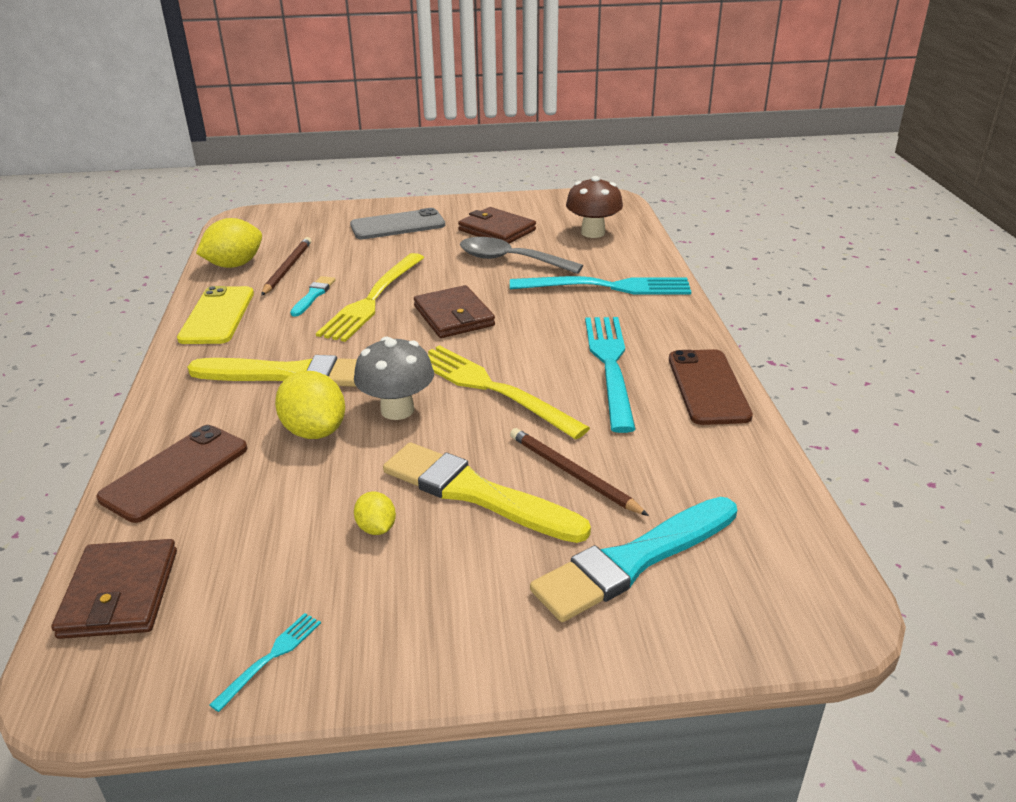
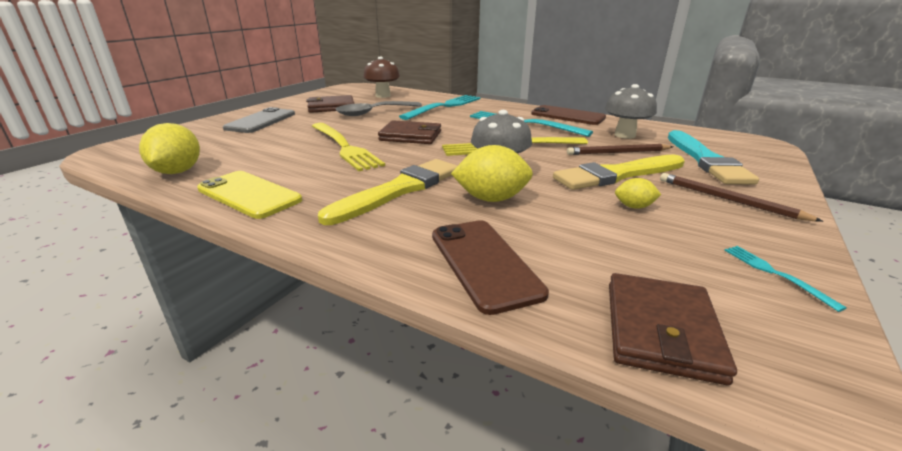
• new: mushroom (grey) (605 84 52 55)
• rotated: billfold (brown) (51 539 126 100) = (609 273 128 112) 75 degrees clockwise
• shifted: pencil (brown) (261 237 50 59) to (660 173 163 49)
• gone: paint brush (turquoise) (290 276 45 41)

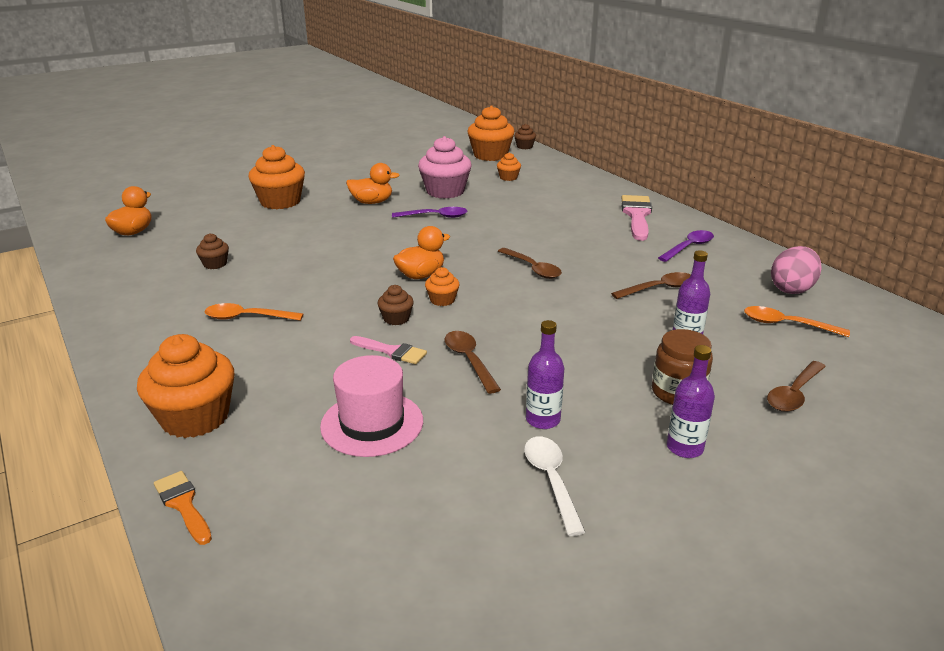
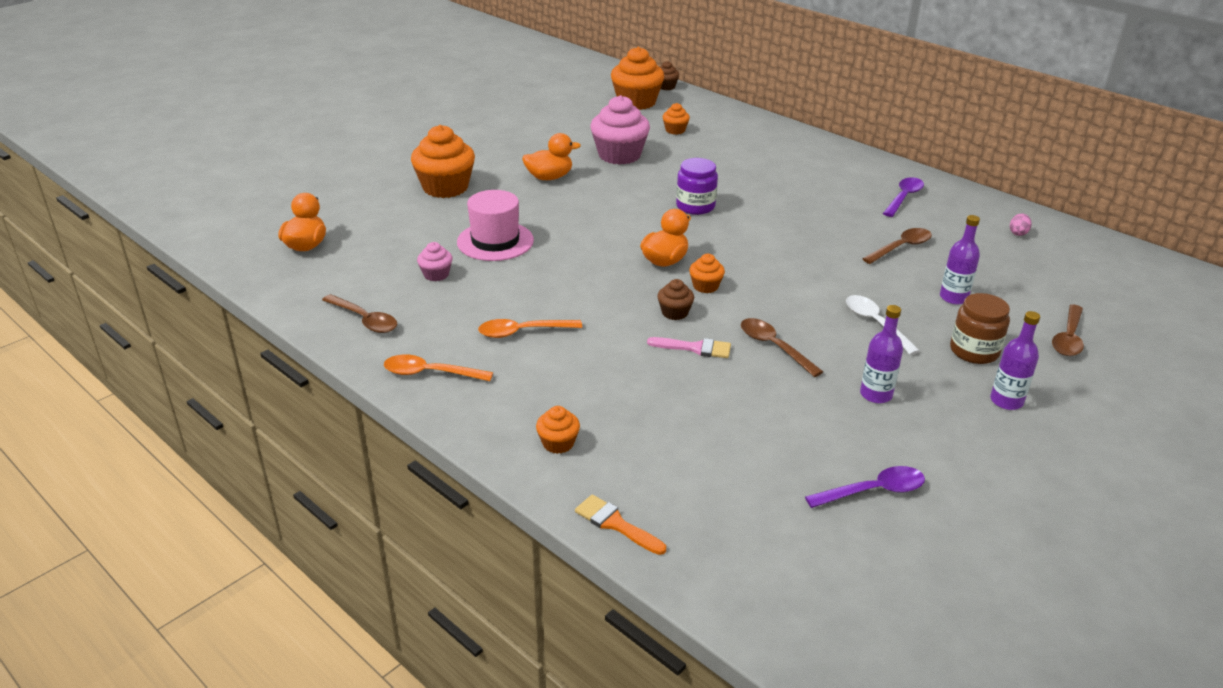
• shifted: teaspoon (brown) (498 248 64 31) to (322 294 75 39)
• shifted: teaspoon (orange) (744 306 106 31) to (384 354 109 27)
• repainted: muffin (brown) (196 233 33 36) to muffin (rosy) (417 242 36 39)
• shifted: hat (rosy) (320 355 103 102) to (457 190 77 71)
• scaled: muffin (orange) (137 334 97 104) = (536 406 44 48) x0.48
• new: jam jar (violet) (676 158 42 57)
• shifted: teaspoon (violet) (392 207 75 11) to (805 466 120 42)
• shifted: teaspoon (white) (524 437 62 99) to (846 295 74 60)
• scaled: egg (rosy) (771 246 51 48) = (1010 214 22 22) x0.47
• gone: paint brush (rosy) (621 195 31 46)

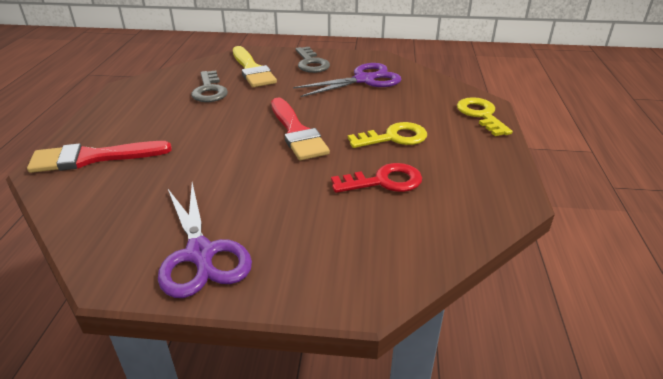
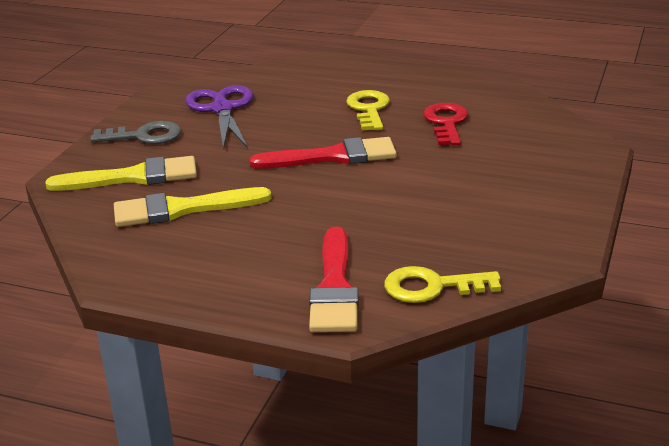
• swapped: latchkey (grey) (191 71 37 31) to paint brush (yellow) (114 187 157 40)
• shifted: latchkey (yellow) (457 97 56 39) to (384 266 117 37)
• gone: scissors (violet) (158 183 94 115)

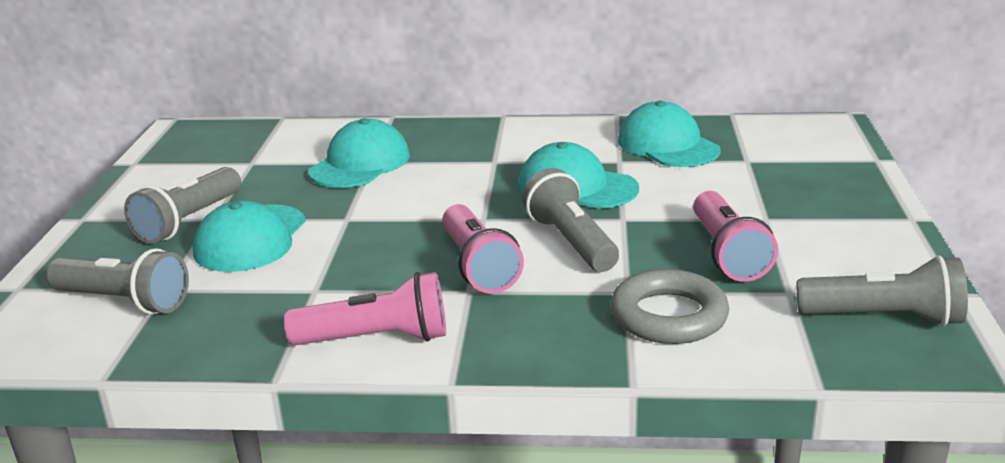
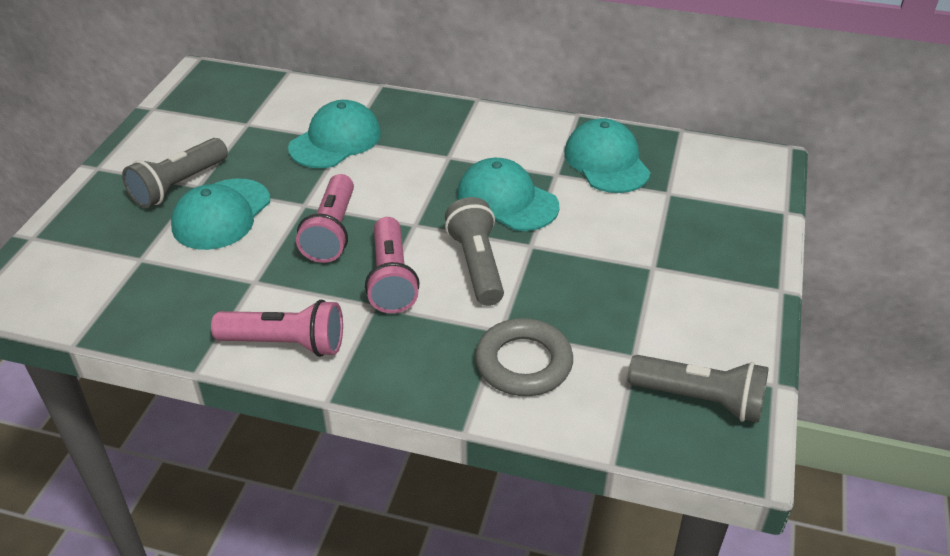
• shifted: pocket torch (rosy) (693 191 85 91) to (296 174 58 89)
• gone: pocket torch (grey) (46 248 143 66)

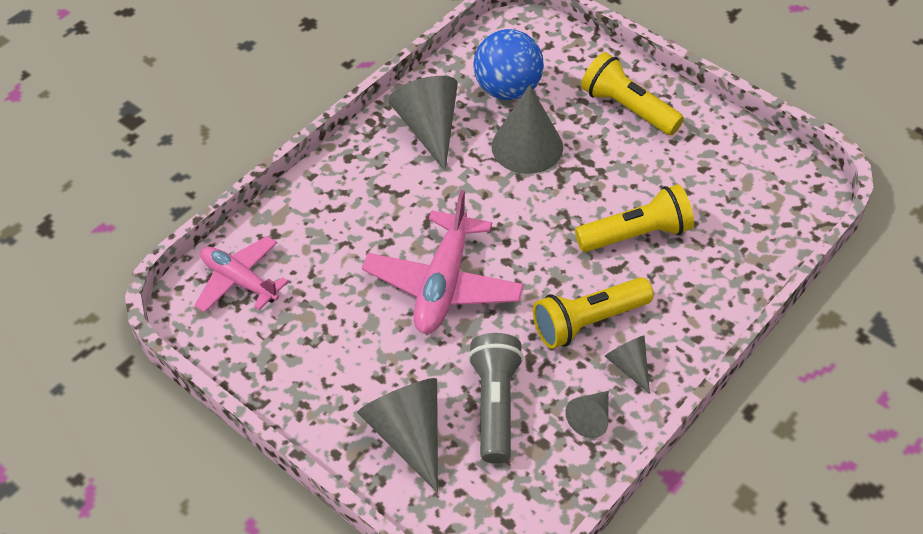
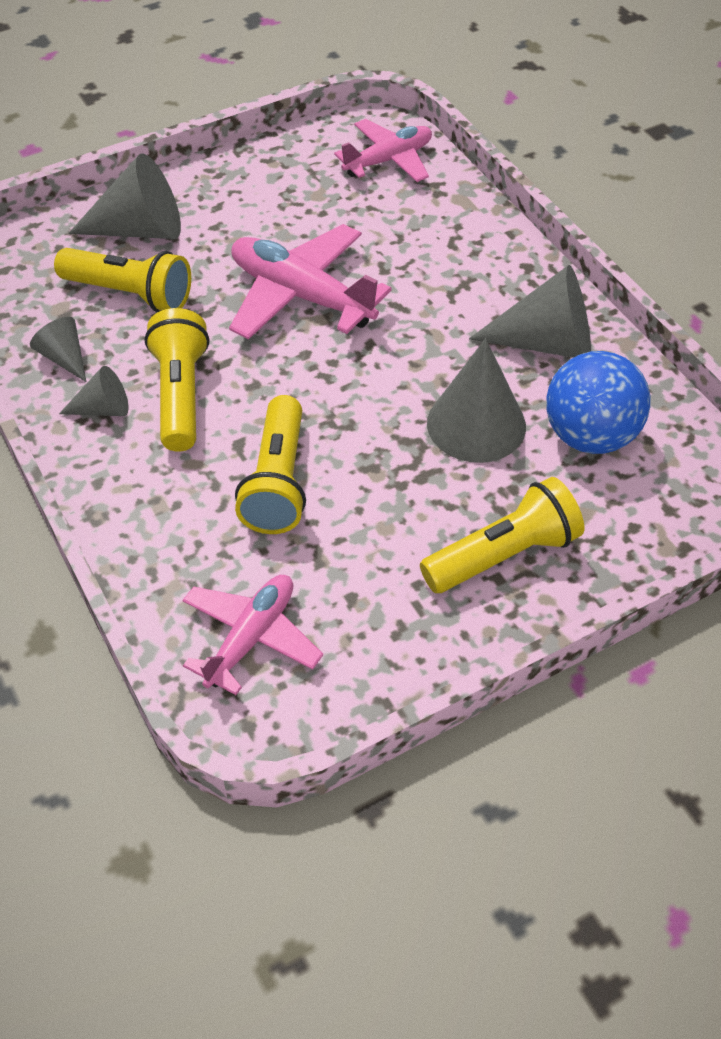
• repainted: pocket torch (grey) (468 333 56 131) to pocket torch (yellow) (54 248 137 64)
• new: aeroplane (rosy) (183 575 140 120)

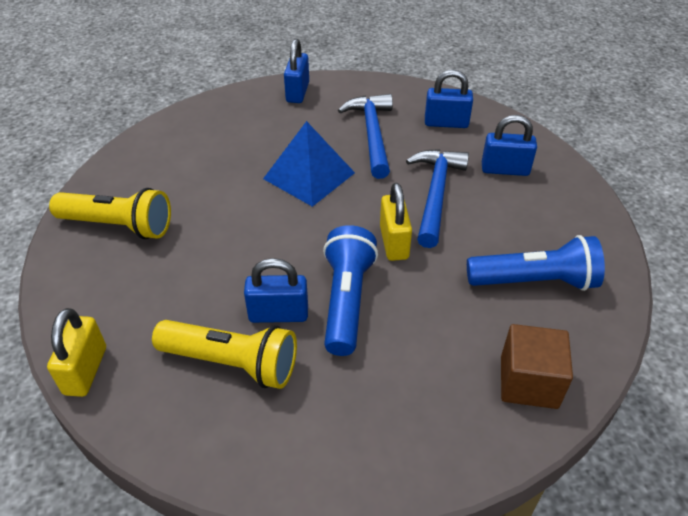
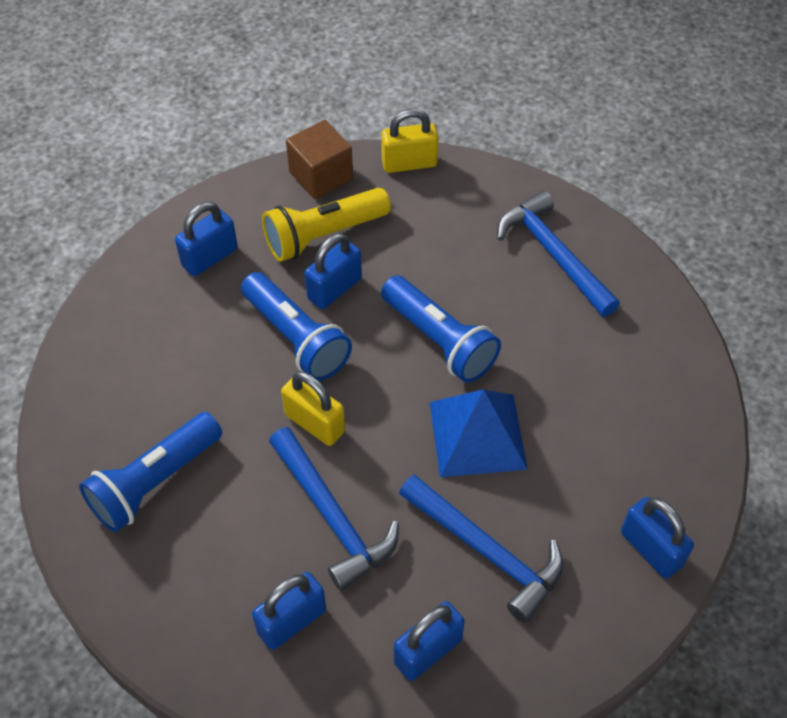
• new: padlock (royal blue) (175 202 63 74)
• shifted: solid cube (brown) (501 324 72 85) to (286 120 67 79)
• rotated: padlock (yellow) (47 308 59 89) = (381 109 58 64) 60 degrees counterclockwise
• new: pocket torch (royal blue) (381 275 120 108)
• swapped: pocket torch (yellow) (49 188 122 51) to claw hammer (royal blue) (497 191 123 126)

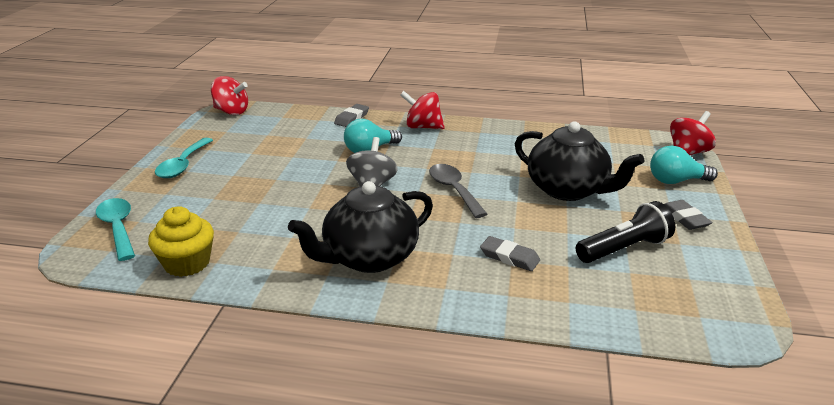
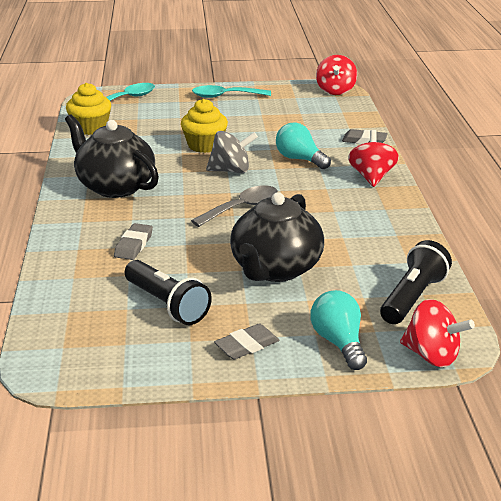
• new: muffin (yellow) (181 99 47 54)
• new: pocket torch (black) (380 240 72 84)

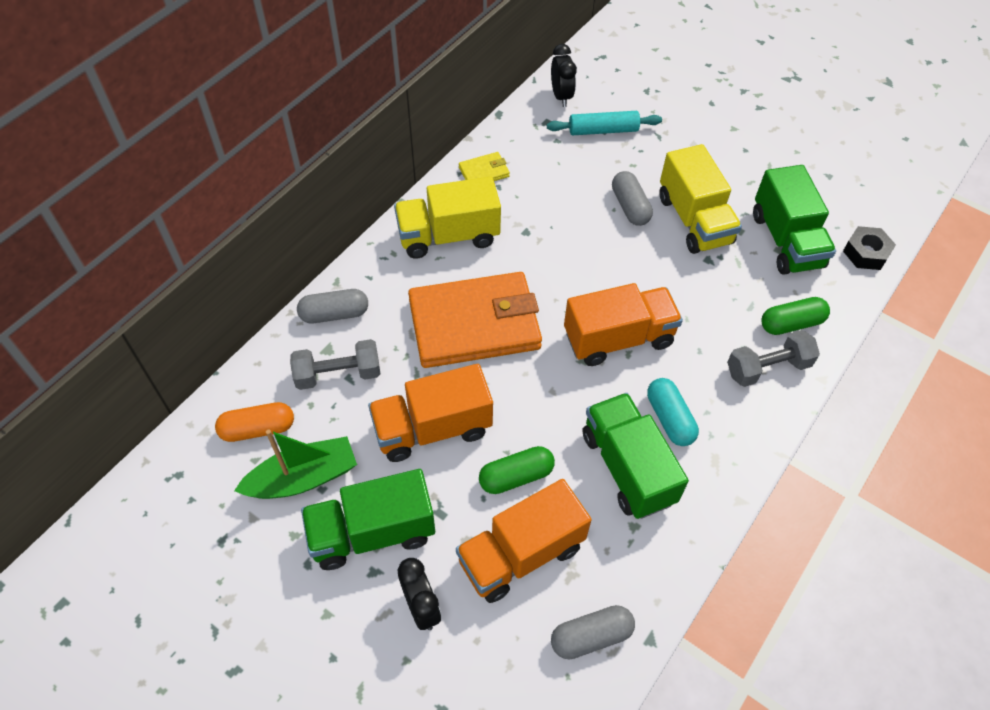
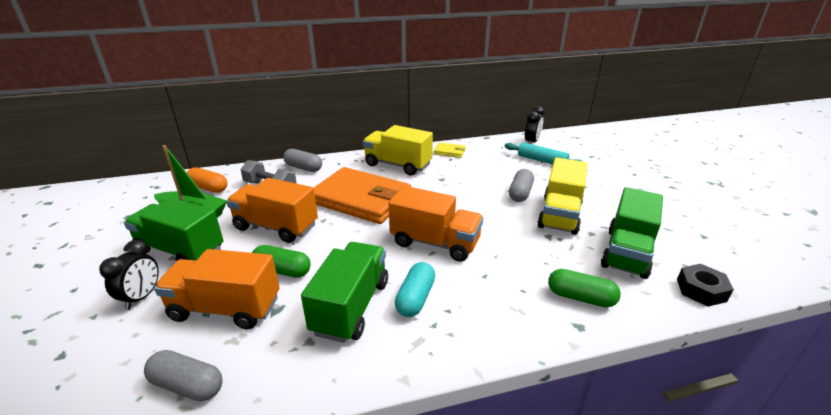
• gone: dumbbell (grey) (727 330 93 57)

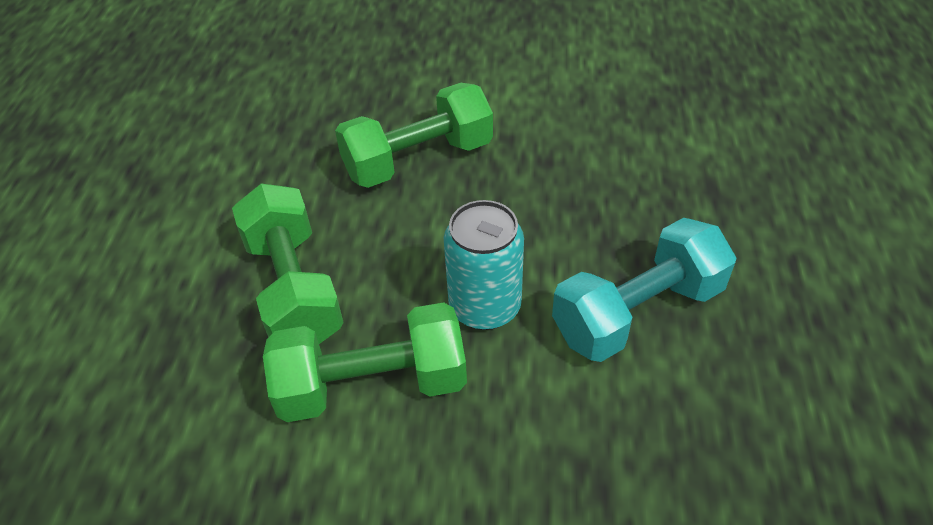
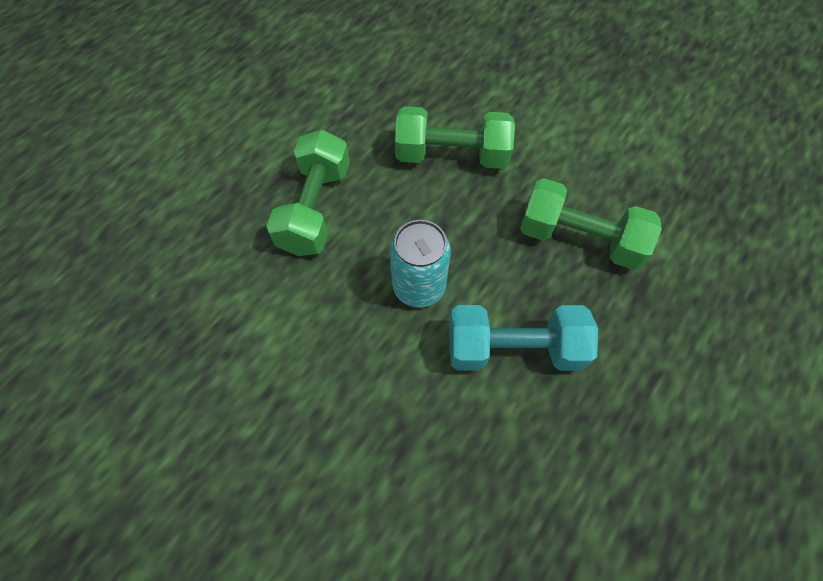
• shifted: dumbbell (green) (263 302 204 120) to (520 178 142 92)

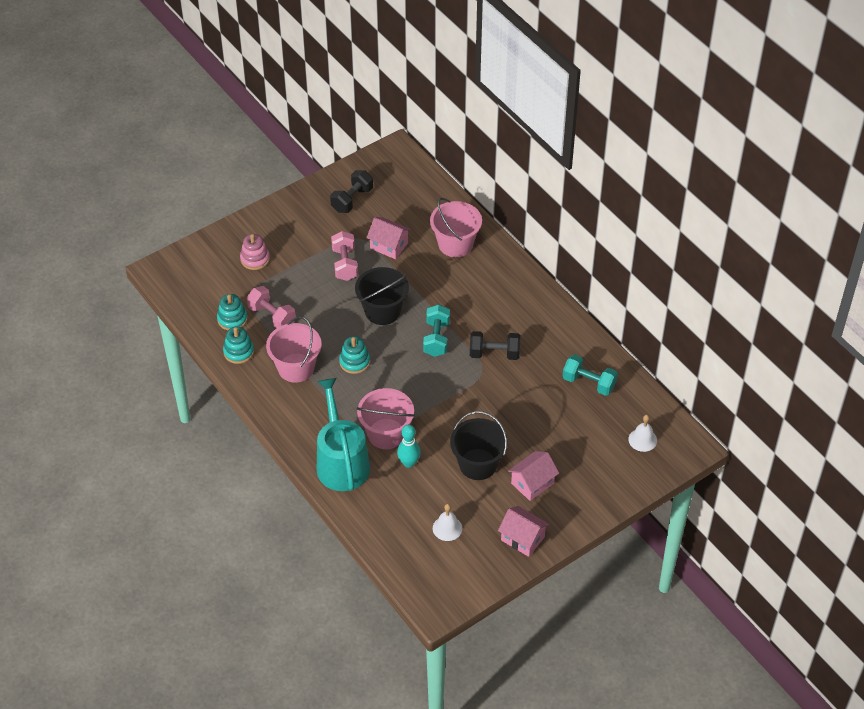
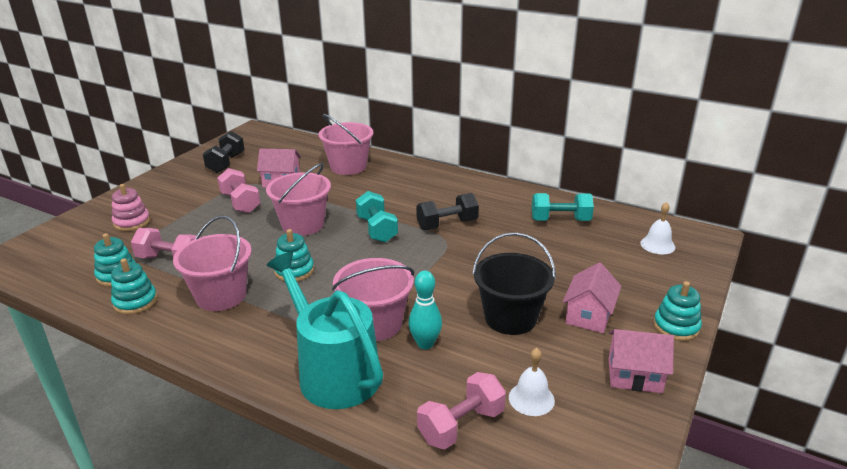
• repainted: bucket (black) (355 267 54 58) to bucket (rosy) (266 163 65 73)
• new: dumbbell (rosy) (417 372 89 78)
• new: stacking toy (turquoise) (653 281 49 60)

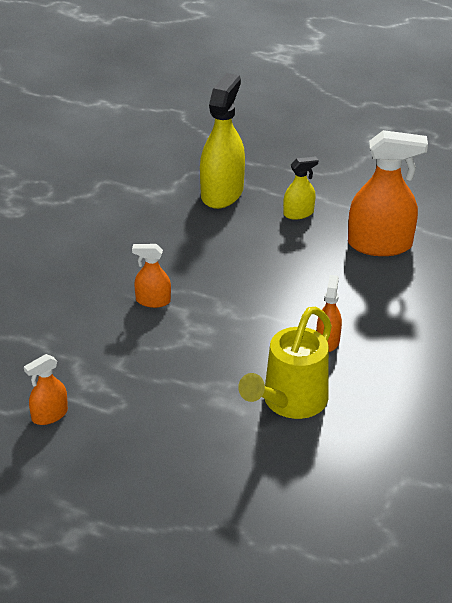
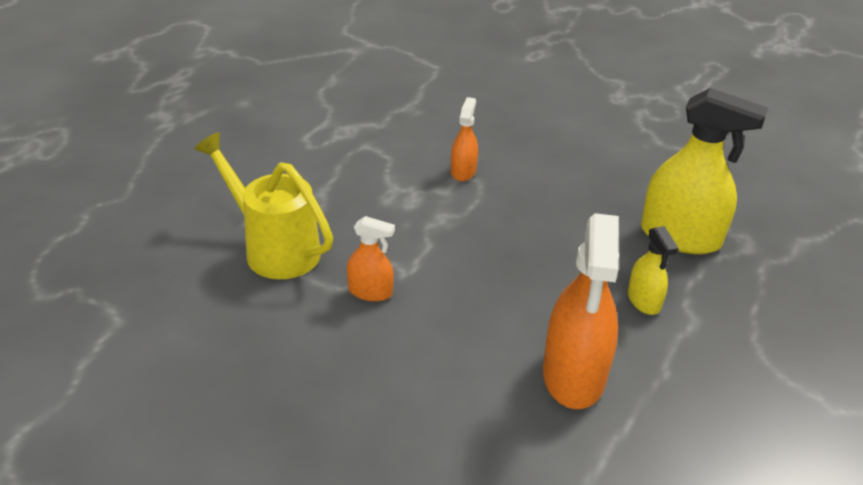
• gone: sprayer (orange) (24 354 44 71)

